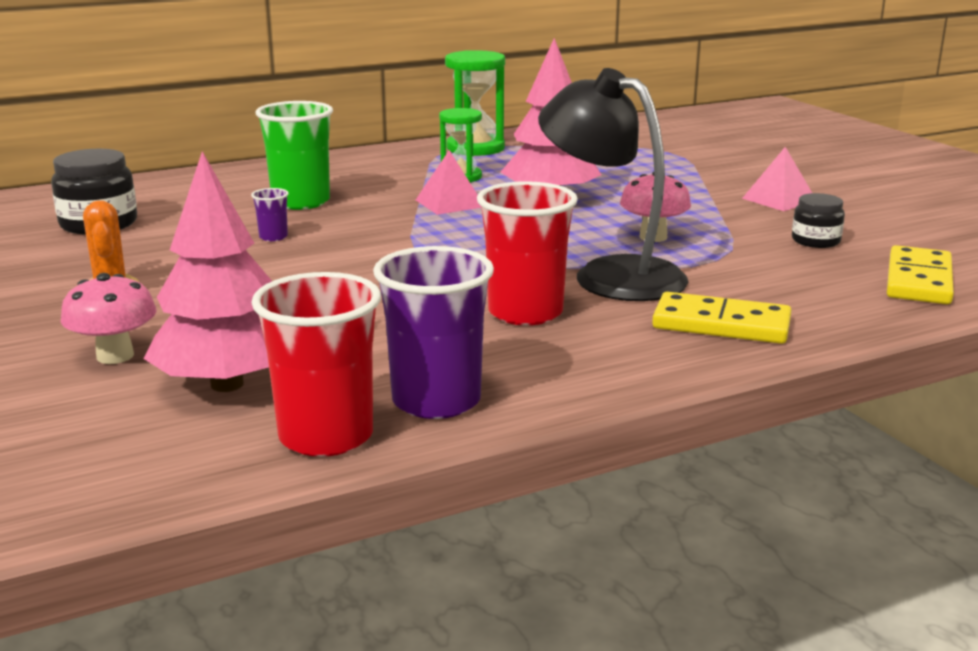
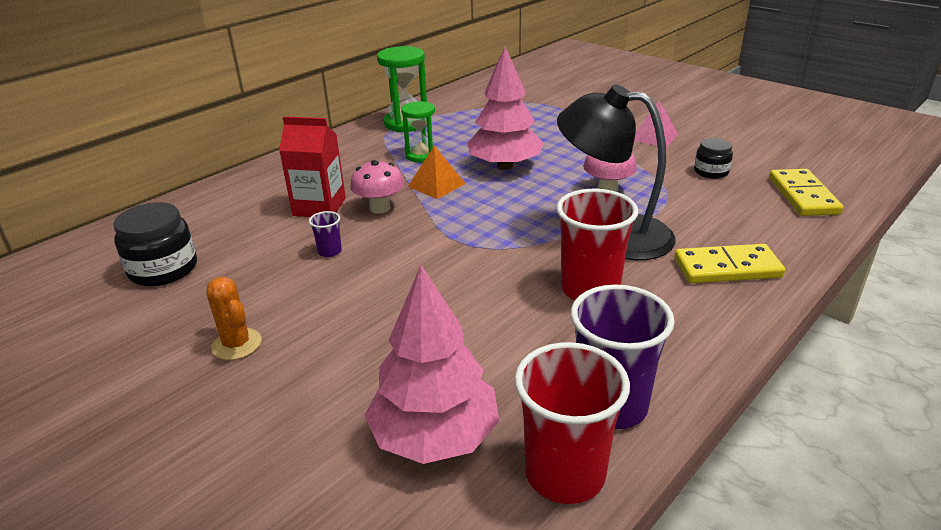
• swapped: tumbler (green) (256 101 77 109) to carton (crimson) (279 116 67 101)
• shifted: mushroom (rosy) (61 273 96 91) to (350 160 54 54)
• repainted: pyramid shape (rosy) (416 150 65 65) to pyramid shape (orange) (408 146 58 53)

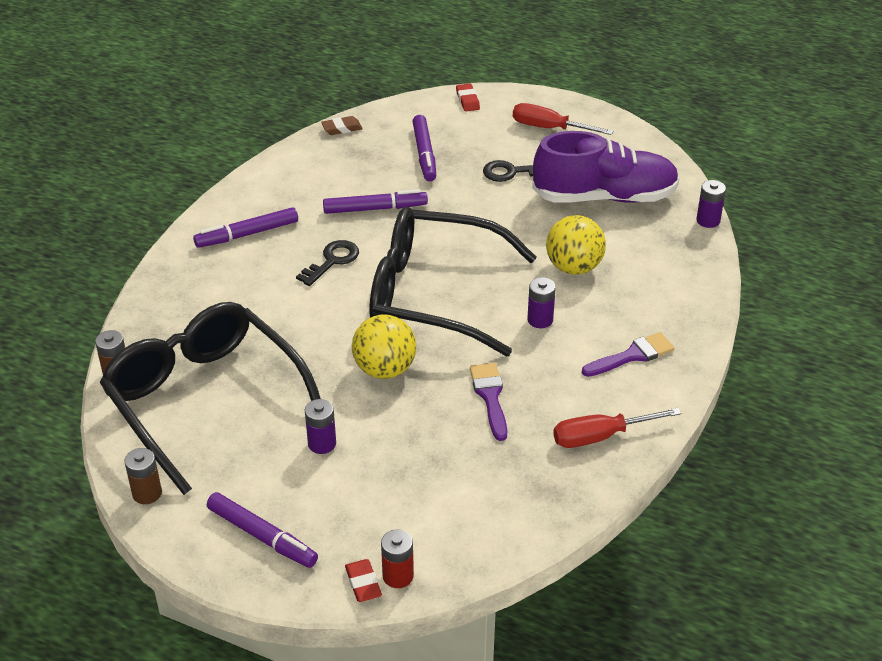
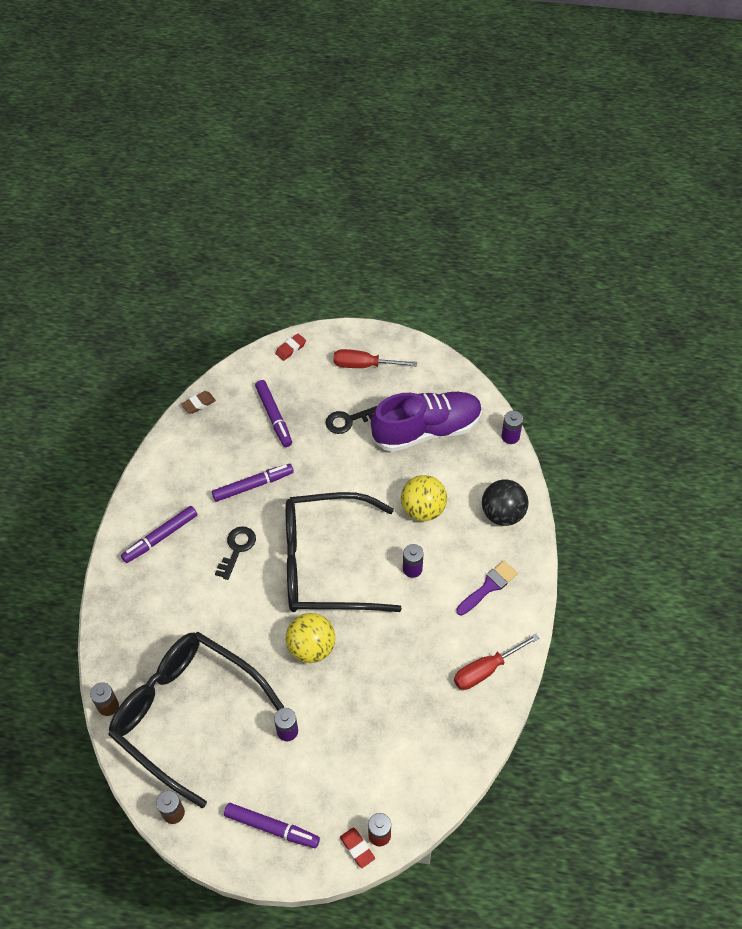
• rotated: pencil eraser (crimson) (456 83 24 28) = (275 334 31 27) 75 degrees clockwise
• new: play ball (black) (482 479 47 47)
• gone: paint brush (violet) (470 363 37 78)

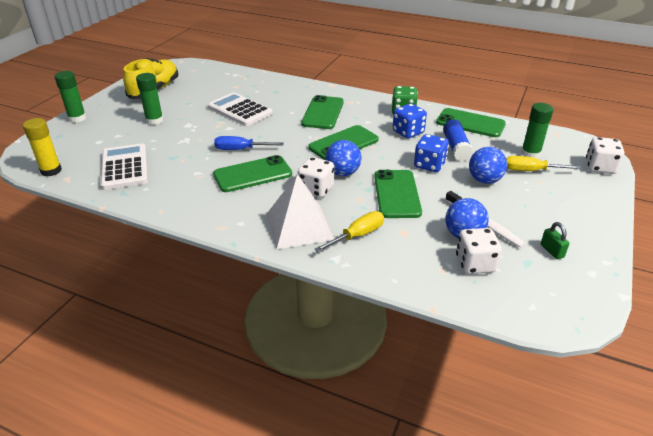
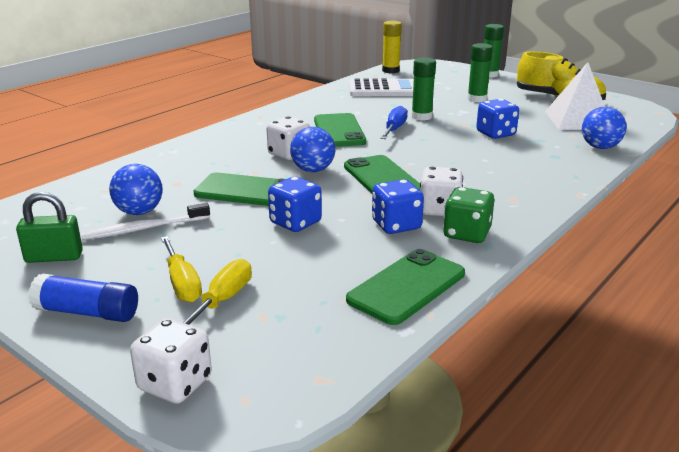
• scaled: padlock (green) (541 222 29 37) = (16 192 67 71) x1.55
• shifted: stick of glue (royal blue) (443 119 30 42) to (28 274 110 48)
• shifted: screwdriver (yellow) (314 211 70 41) to (161 236 41 66)
• shifted: stick of glue (green) (521 103 32 56) to (411 57 25 63)
• shifted: game die (white) (456 228 46 46) to (420 167 43 49)
• swapped: pocket calculator (white) (208 92 65 34) to game die (royal blue) (476 99 43 40)
• shifted: pyramid shape (white) (267 174 67 75) to (545 62 60 68)
• shifted: play ball (royal blue) (469 147 38 37) to (582 107 45 42)
• gone: phone (green) (301 95 43 34)

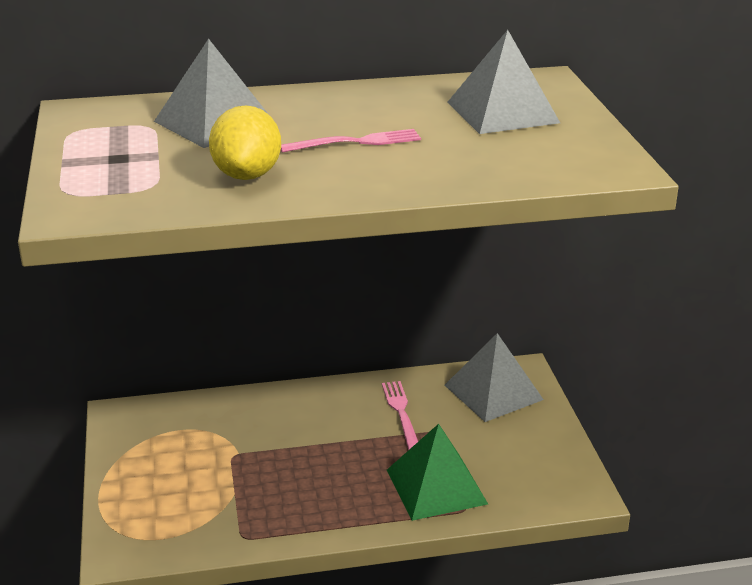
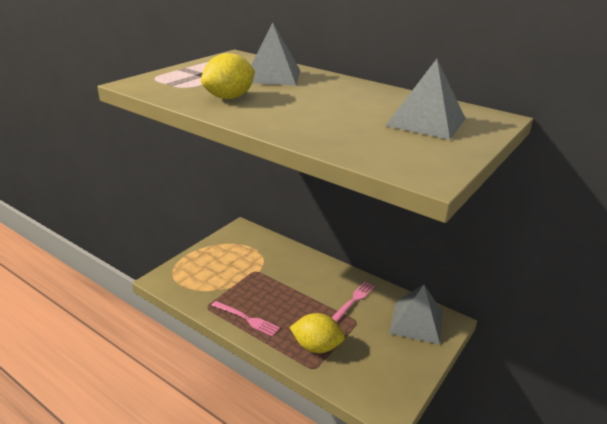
• shifted: table fork (rosy) (281 129 140 24) to (212 301 68 36)
• swapped: pyramid shape (green) (387 424 101 97) to toy lemon (yellow) (289 313 56 40)

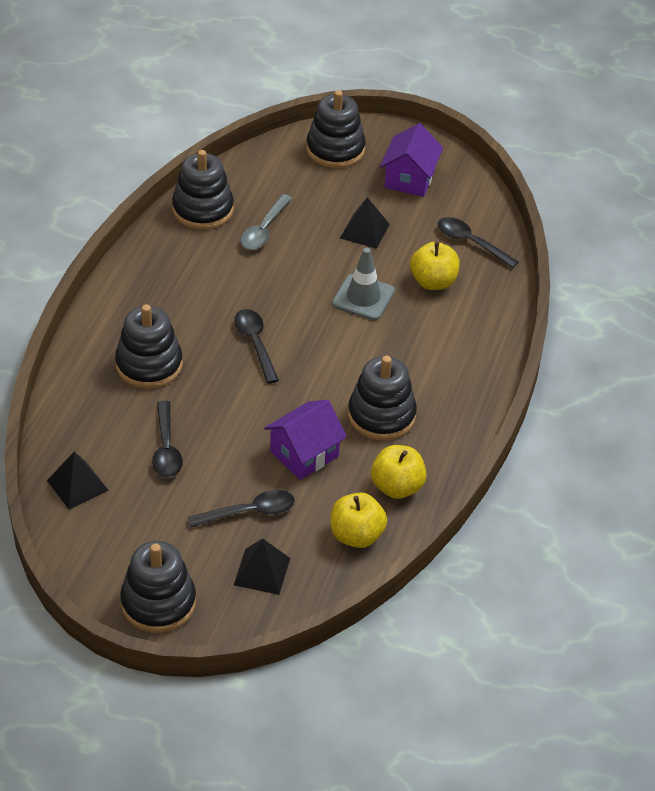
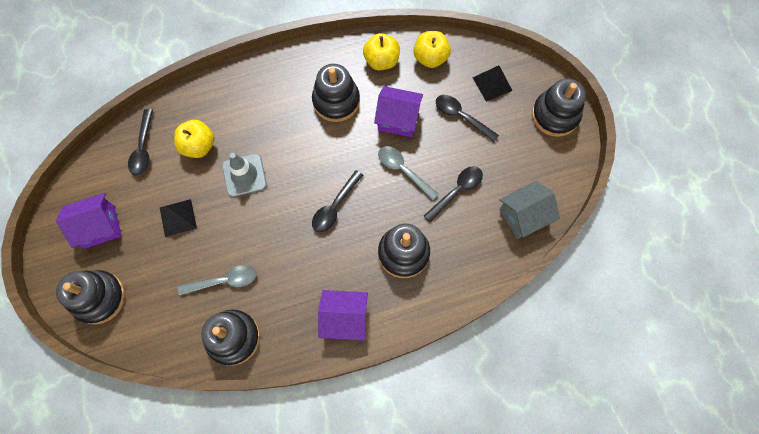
• new: toy house (violet) (318 290 50 51)
• new: teaspoon (grey) (378 146 60 55)
• swapped: pyramid shape (black) (47 452 62 58) to toy house (grey) (500 181 60 58)

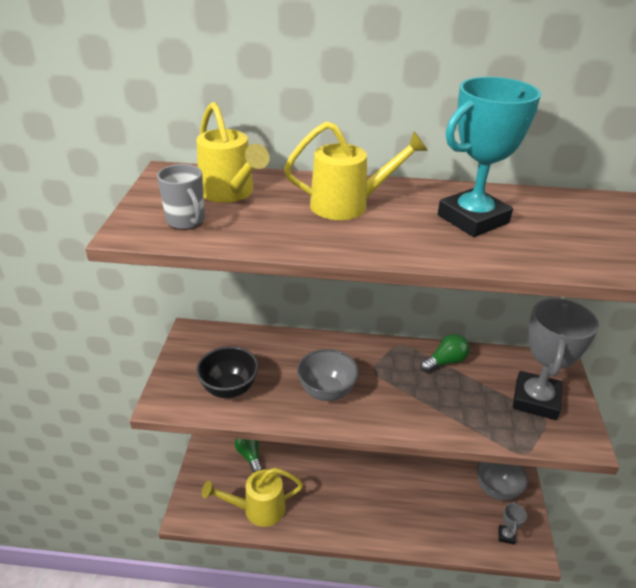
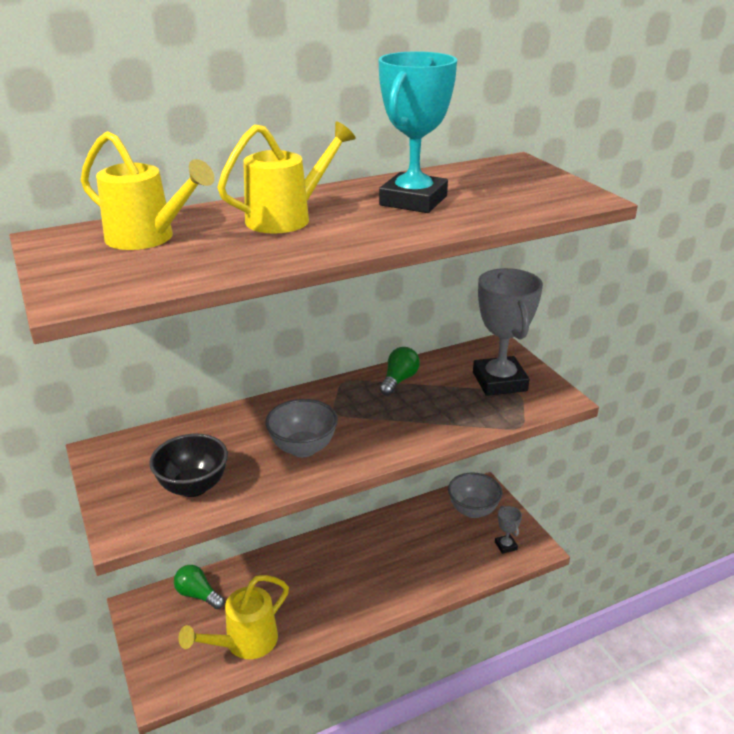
• gone: mug (grey) (157 164 48 66)

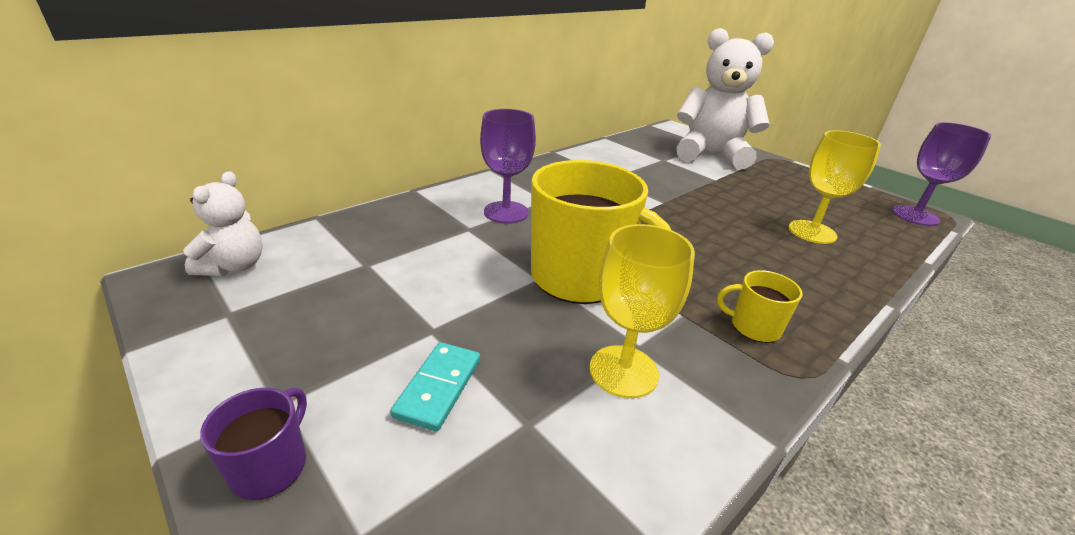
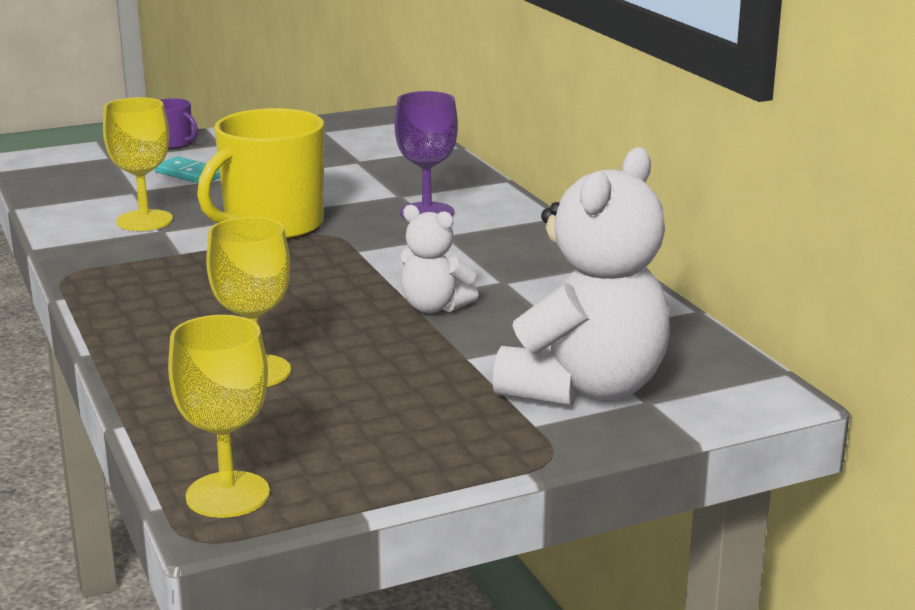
• repainted: chalice (violet) (892 122 100 104) to chalice (yellow) (168 315 102 203)
• shifted: teddy (white) (183 171 80 105) to (401 205 77 108)
• gone: mug (yellow) (717 270 85 73)

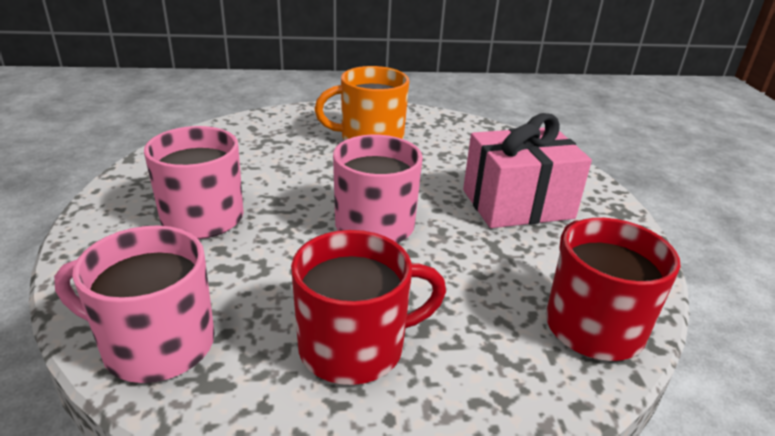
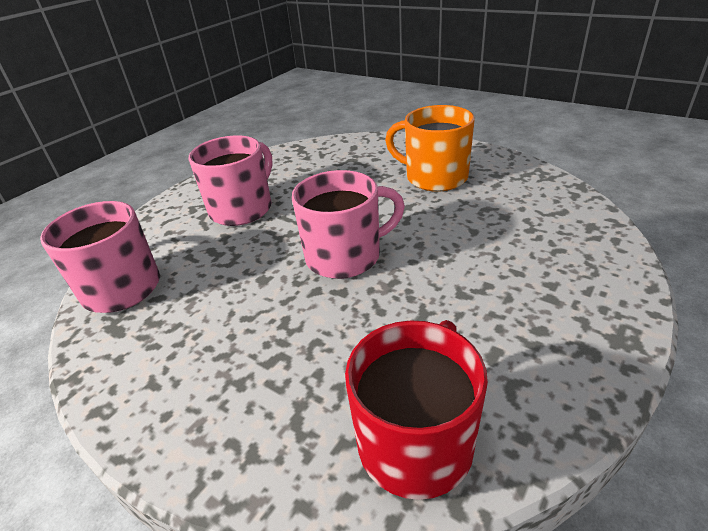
• gone: mug (crimson) (291 230 155 155)
• gone: present (rosy) (463 113 129 115)

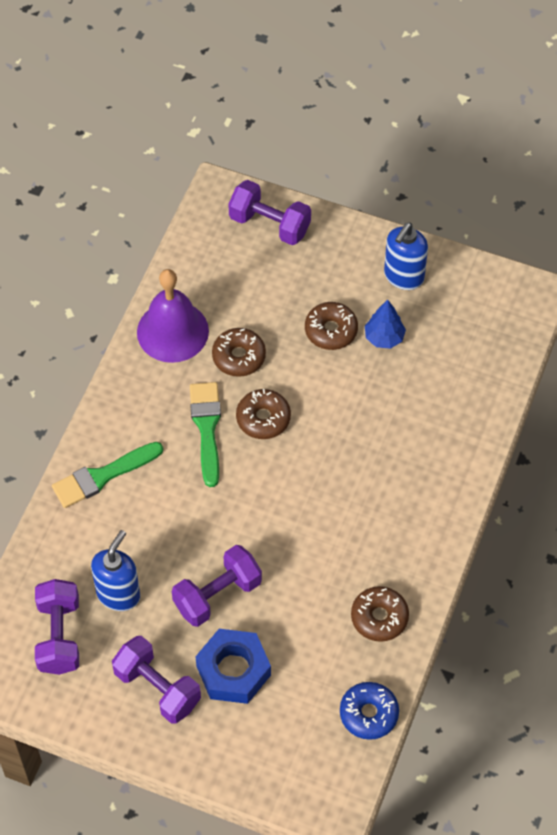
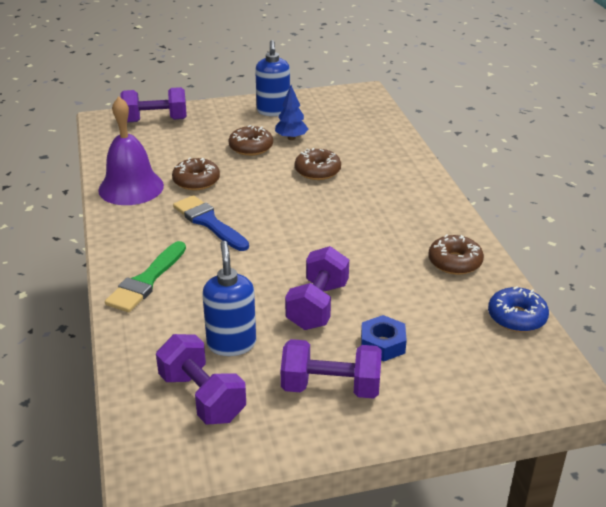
• repainted: paint brush (green) (190 382 31 105) to paint brush (royal blue) (173 195 76 56)
• shifted: donut (brown) (236 389 55 50) to (295 148 46 32)
• scaled: hexagon nut (royal blue) (195 629 76 75) = (361 315 46 46) x0.64

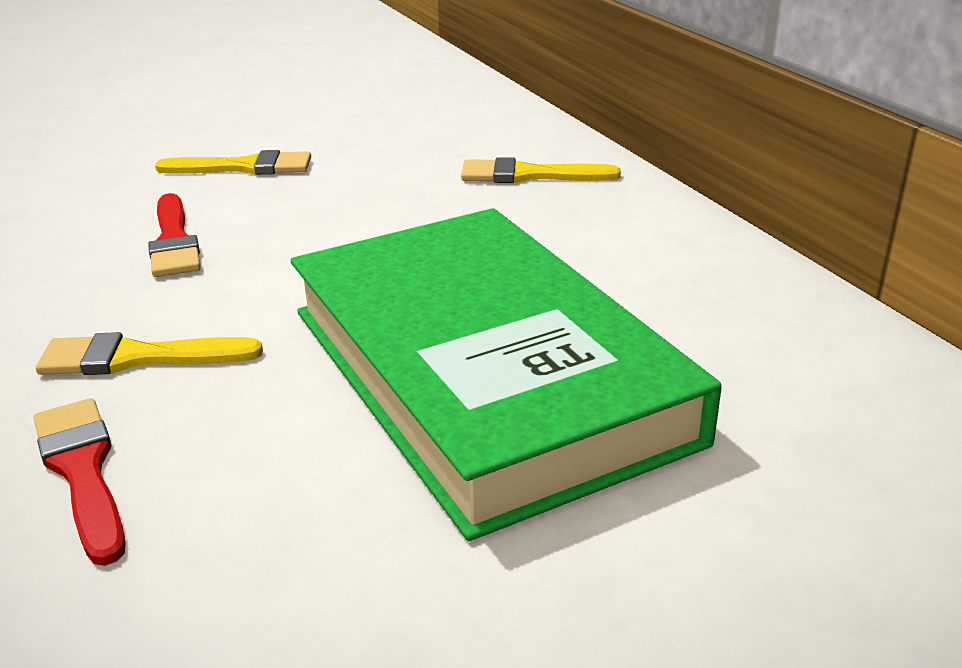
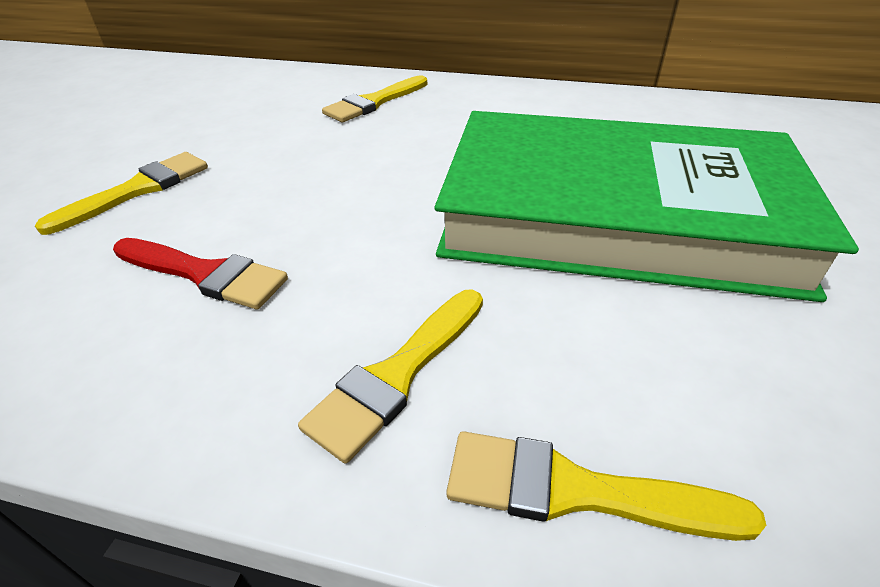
• repainted: paint brush (crimson) (33 398 93 168) to paint brush (yellow) (446 431 320 110)

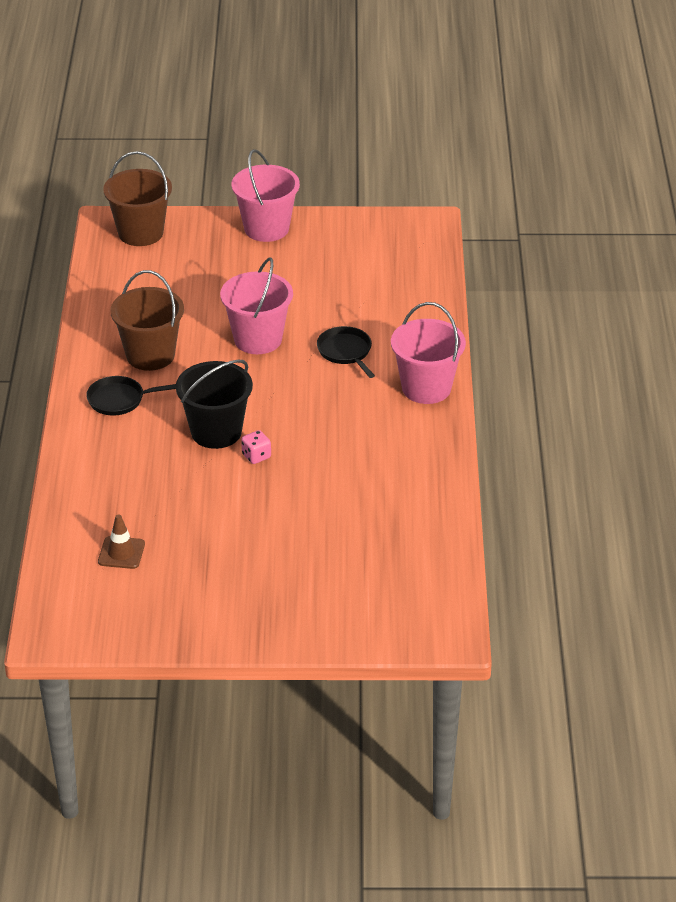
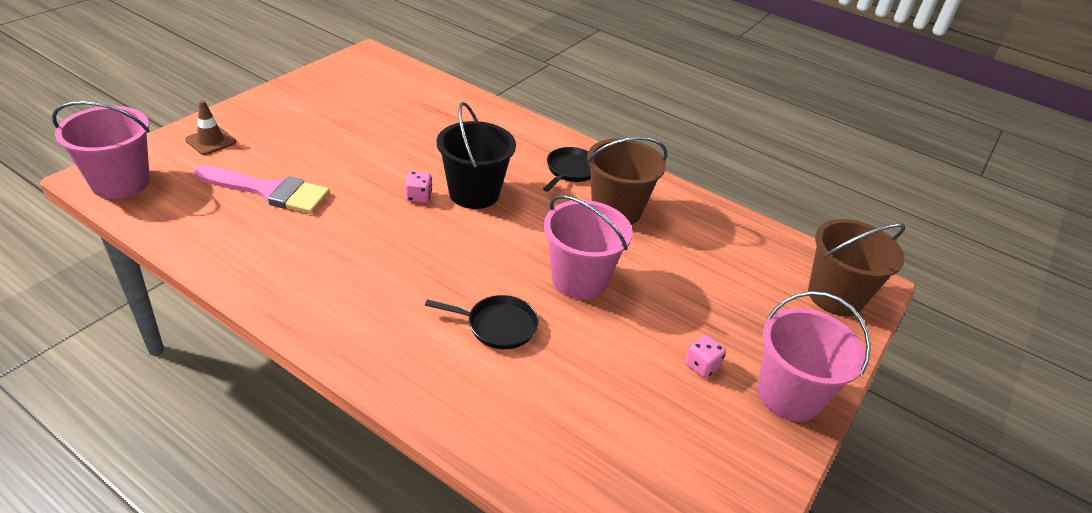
• shifted: bucket (rosy) (391 302 75 102) to (52 101 98 98)
• shifted: traffic cone (brown) (98 514 47 55) to (185 100 51 55)
• new: paint brush (rosy) (194 165 136 49)
• new: game die (rosy) (685 335 41 43)

